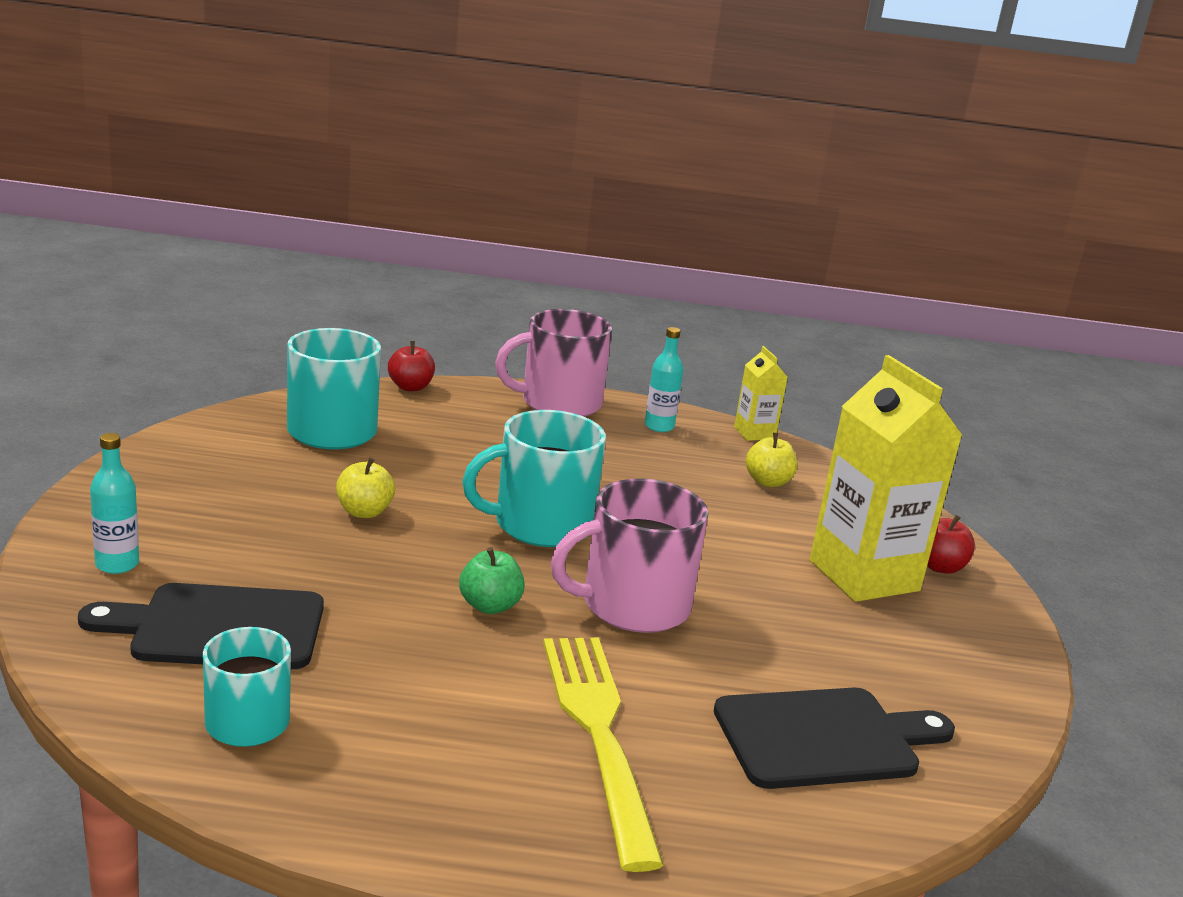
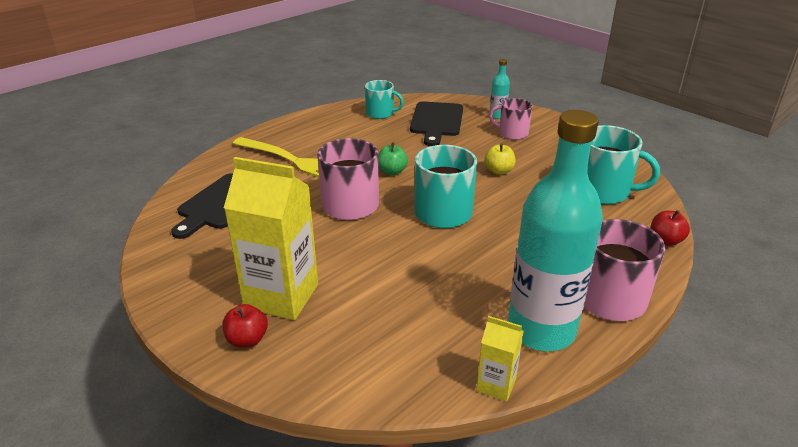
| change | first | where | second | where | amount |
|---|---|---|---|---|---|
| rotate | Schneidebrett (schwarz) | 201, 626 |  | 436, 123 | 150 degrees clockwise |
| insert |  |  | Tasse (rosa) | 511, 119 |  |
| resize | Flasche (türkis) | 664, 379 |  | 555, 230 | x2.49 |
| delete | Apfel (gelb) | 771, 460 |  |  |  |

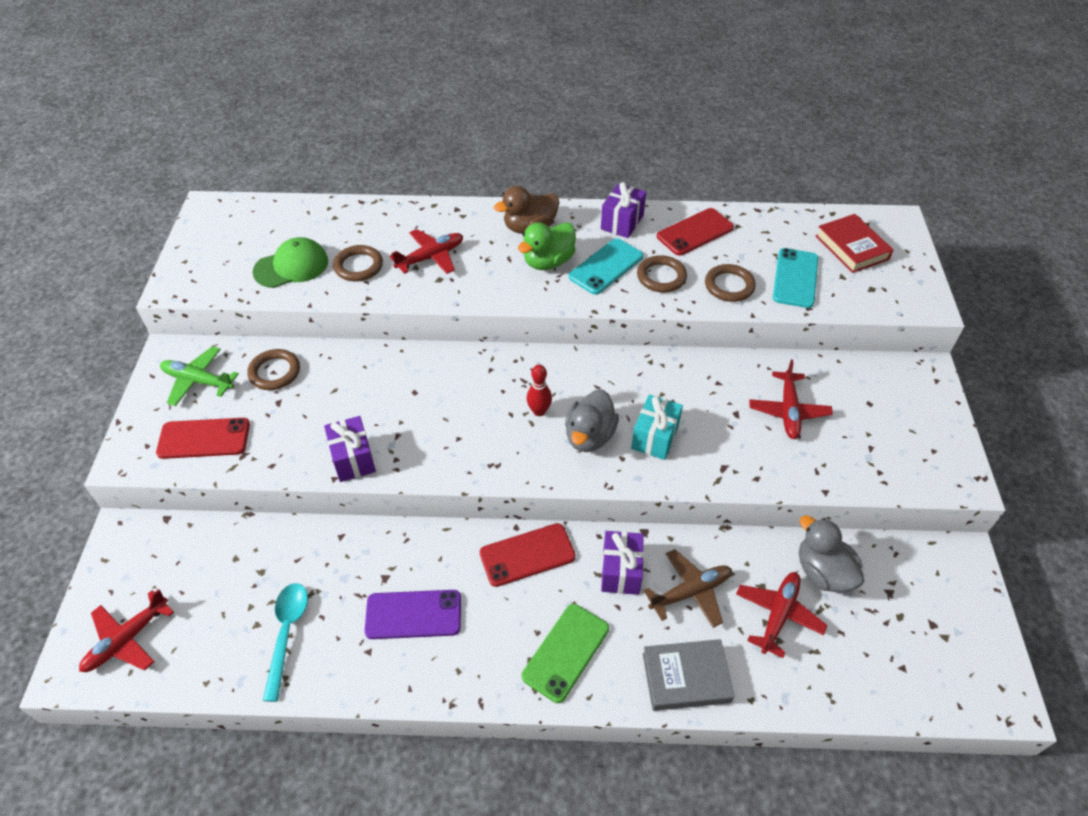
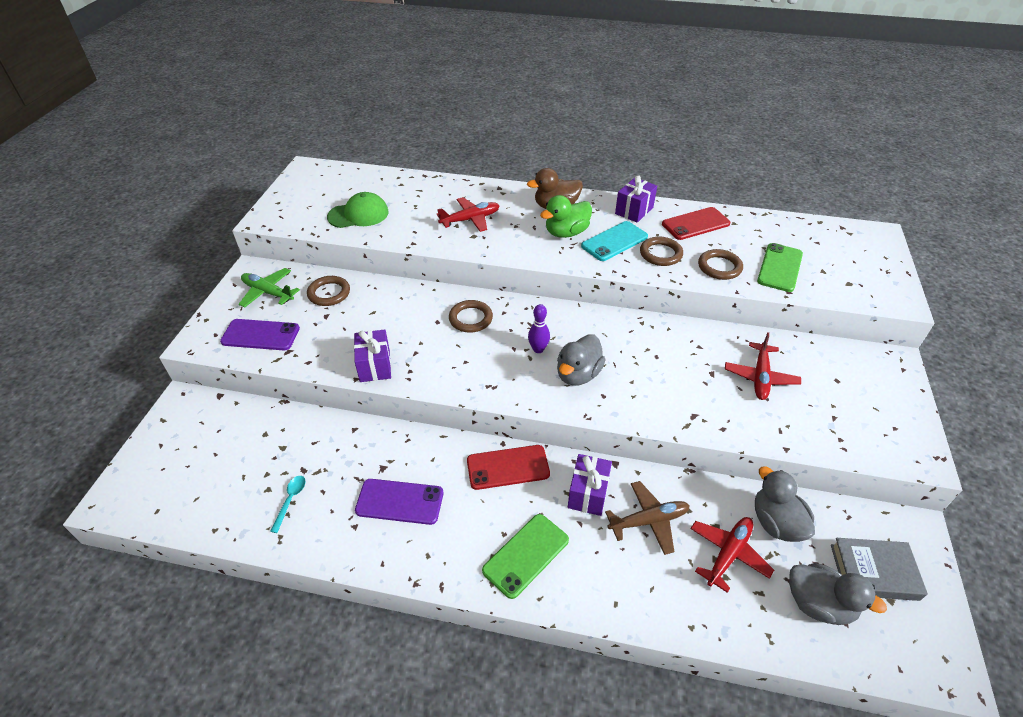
| change | first | where | second | where | amount |
|---|---|---|---|---|---|
| recolor | Handy (rot) | 203, 438 | Handy (lila) | 260, 334 |  |
| resize | Löffel (türkis) | 285, 642 |  | 288, 504 | x0.61 |
| move | Ring (braun) | 358, 263 |  | 471, 316 |  |
| recolor | Bowlingkegel (rot) | 539, 390 | Bowlingkegel (lila) | 539, 328 |  |
| recolor | Handy (türkis) | 795, 278 | Handy (grün) | 780, 267 |  |
| insert |  |  | Ente (grau) | 838, 594 |  |
| move | Buch (grau) | 688, 675 |  | 879, 569 |  |
| delete | Flugzeug (rot) | 126, 630 |  |  |  |
| delete | Geschenk (türkis) | 657, 427 |  |  |  |
| delete | Buch (rot) | 854, 243 |  |  |  |

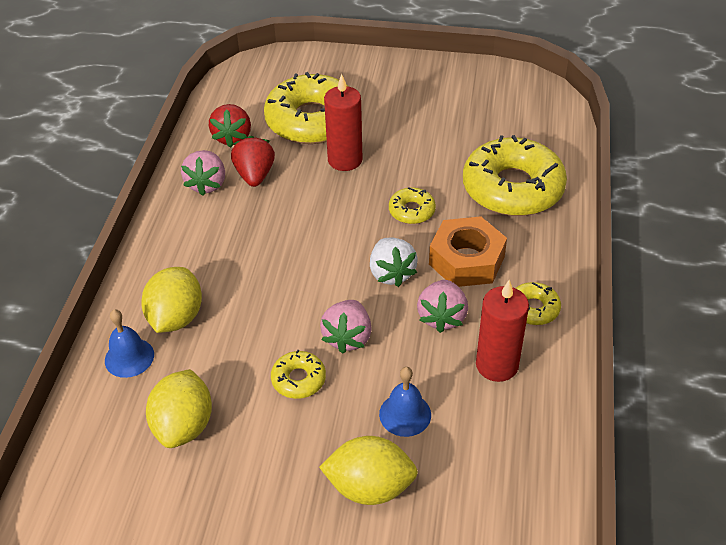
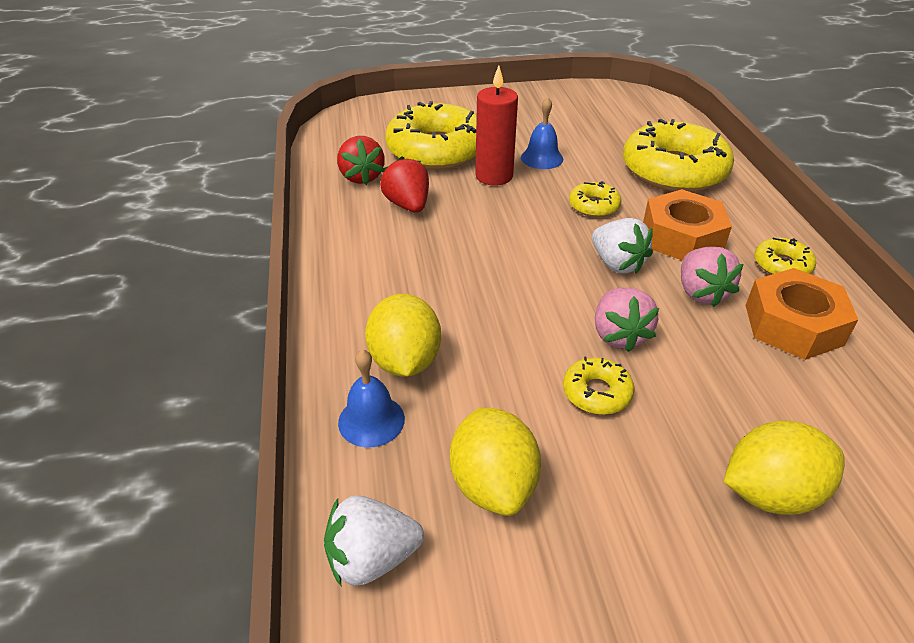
| change | first | where | second | where | amount |
|---|---|---|---|---|---|
| insert |  |  | Erdbeere (weiß) | 374, 540 |  |
| move | Glocke (blau) | 405, 402 |  | 542, 133 |  |
| replace | Kerze (rot) | 502, 331 | Sechskantmutter (orange) | 802, 314 |  |
| delete | Erdbeere (rosa) | 203, 173 |  |  |  |

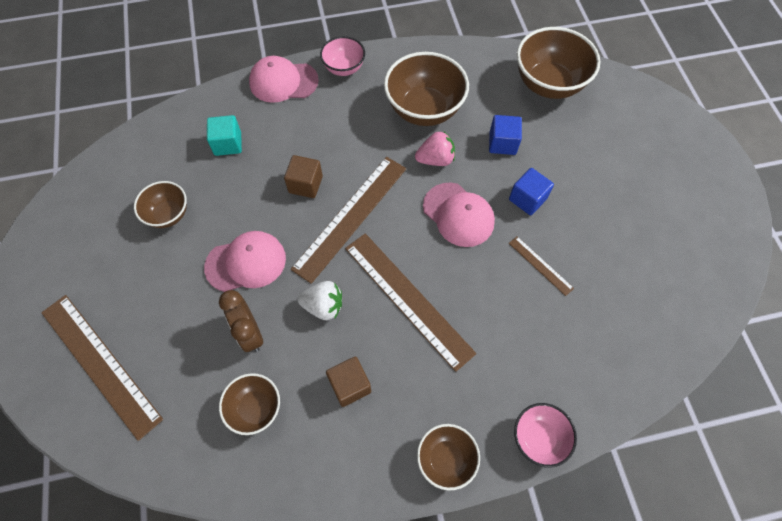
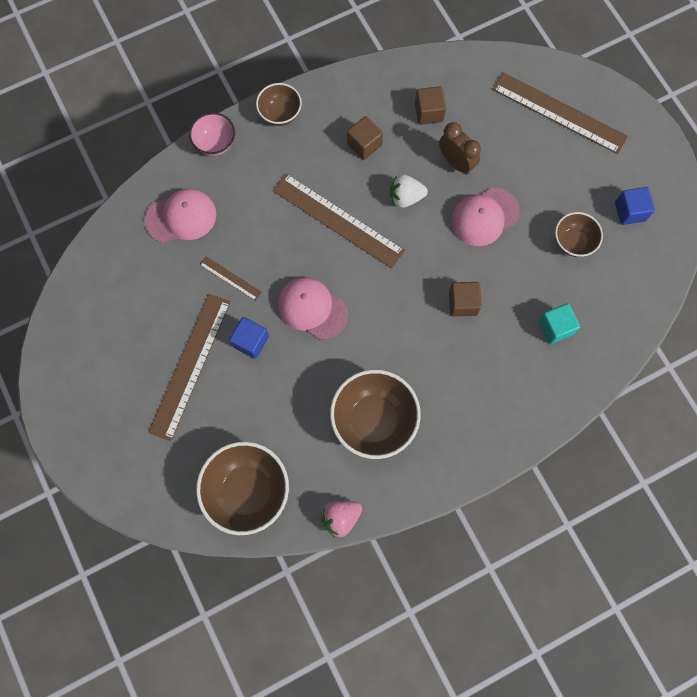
| change | first | where | second | where | amount |
|---|---|---|---|---|---|
| move | Kappe (rosa) | 284, 79 |  | 180, 216 |  |
| move | Lineal (braun) | 348, 220 |  | 189, 367 |  |
| move | Erdbeere (rosa) | 435, 149 |  | 341, 519 |  |
| replace | Schüssel (braun) | 249, 404 | Kubus (braun) | 430, 105 |  |
| move | Kubus (blau) | 505, 135 |  | 635, 206 |  |
| delete | Schüssel (rosa) | 342, 56 |  |  |  |

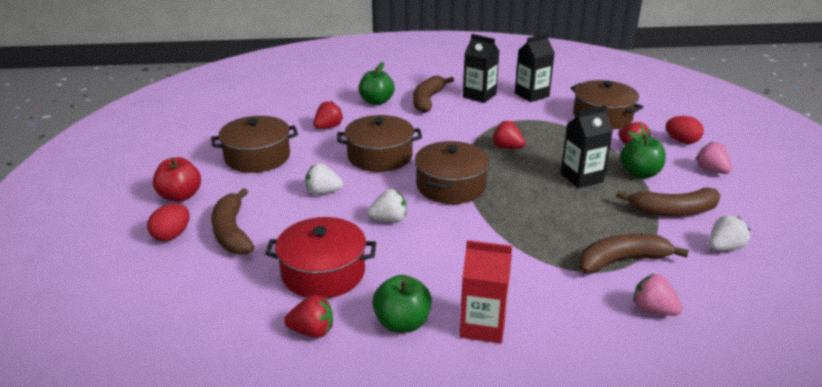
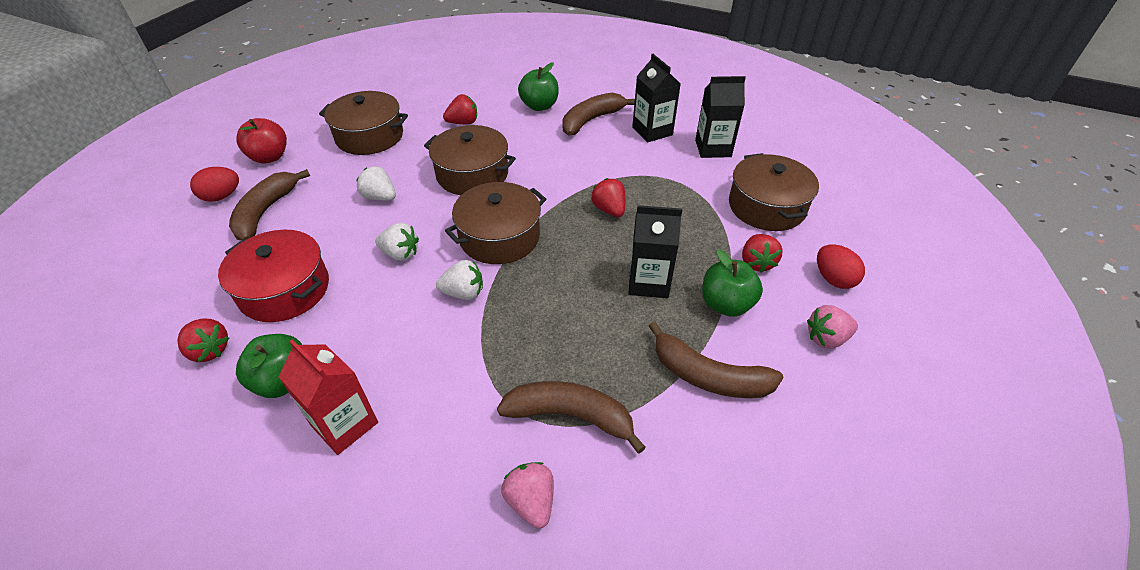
| change | first | where | second | where | amount |
|---|---|---|---|---|---|
| move | Erdbeere (weiß) | 729, 233 |  | 459, 280 |  |
| rotate | Erdbeere (rosa) | 714, 158 |  | 832, 327 | 105 degrees counterclockwise |

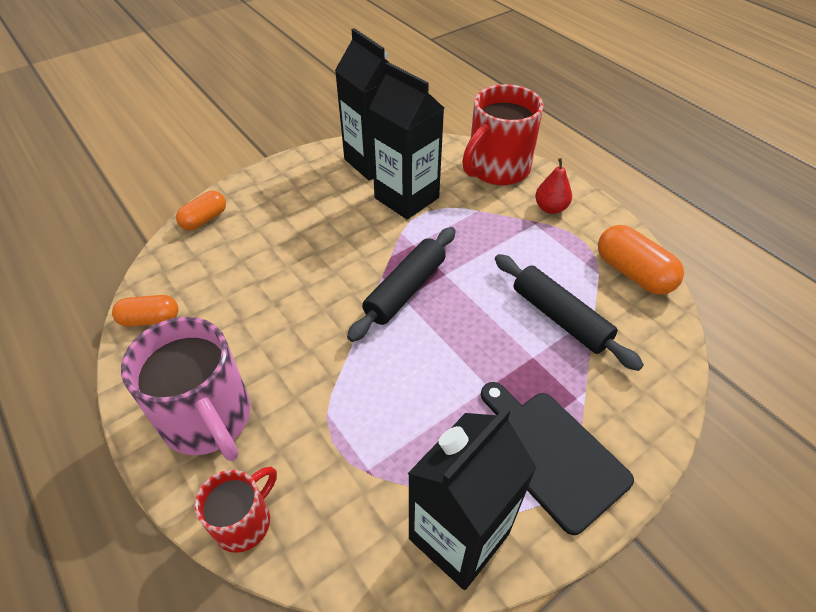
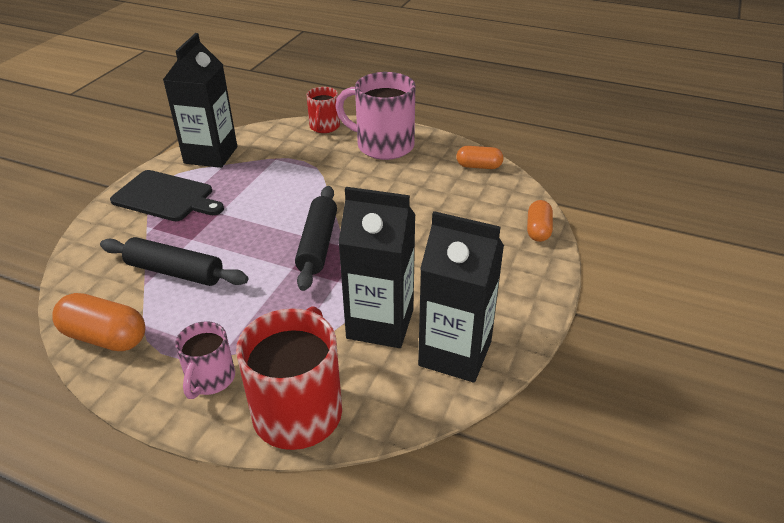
| change | first | where | second | where | amount |
|---|---|---|---|---|---|
| replace | Birne (rot) | 553, 186 | Tasse (rosa) | 205, 360 |  |
| rotate | Kapsel (orange) | 145, 311 |  | 480, 157 | 45 degrees clockwise |

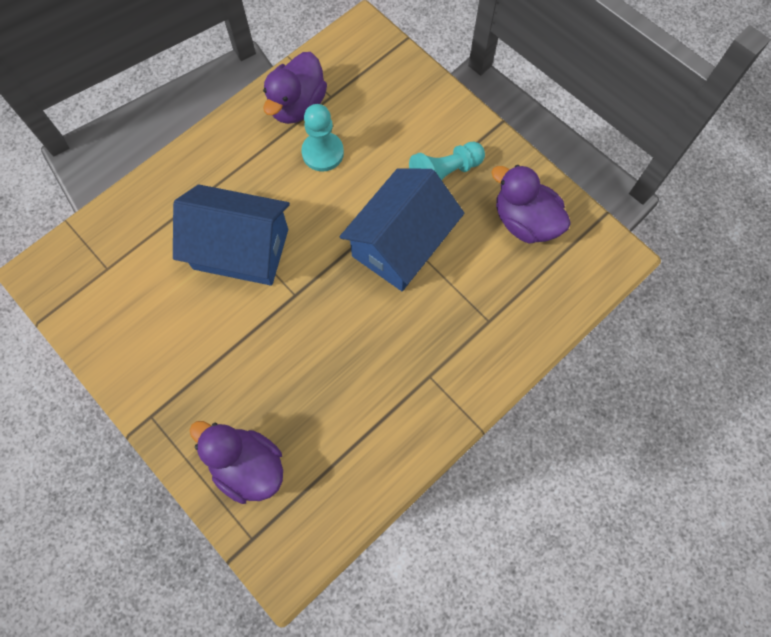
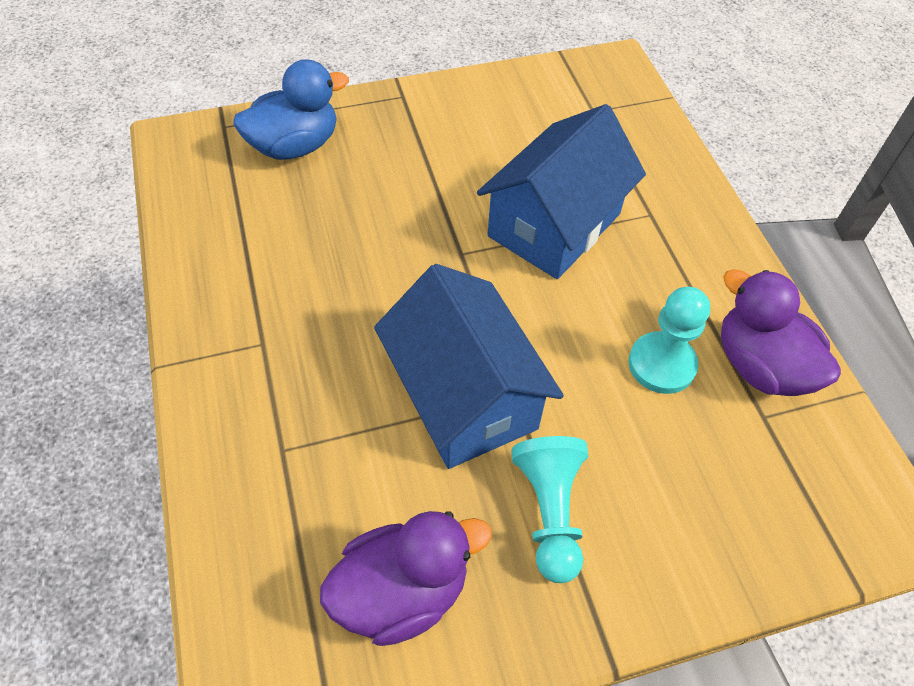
| change | first | where | second | where | amount |
|---|---|---|---|---|---|
| recolor | Ente (lila) | 236, 462 | Ente (blau) | 291, 109 |  |

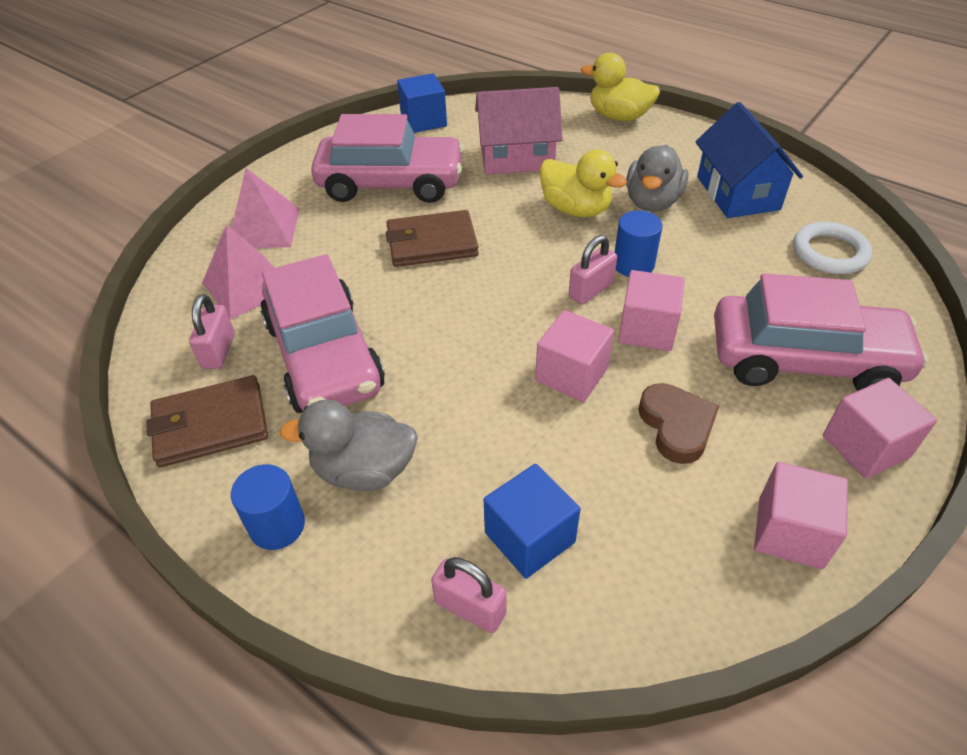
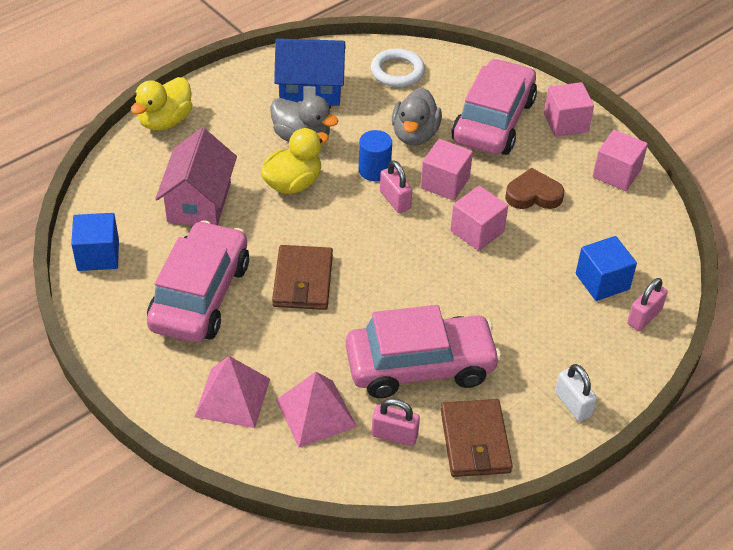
| change | first | where | second | where | amount |
|---|---|---|---|---|---|
| move | Ente (grau) | 349, 445 |  | 417, 117 |  |
| replace | Vollzylinder (blau) | 268, 507 | Vorhängeschloss (weiß) | 576, 393 |  |

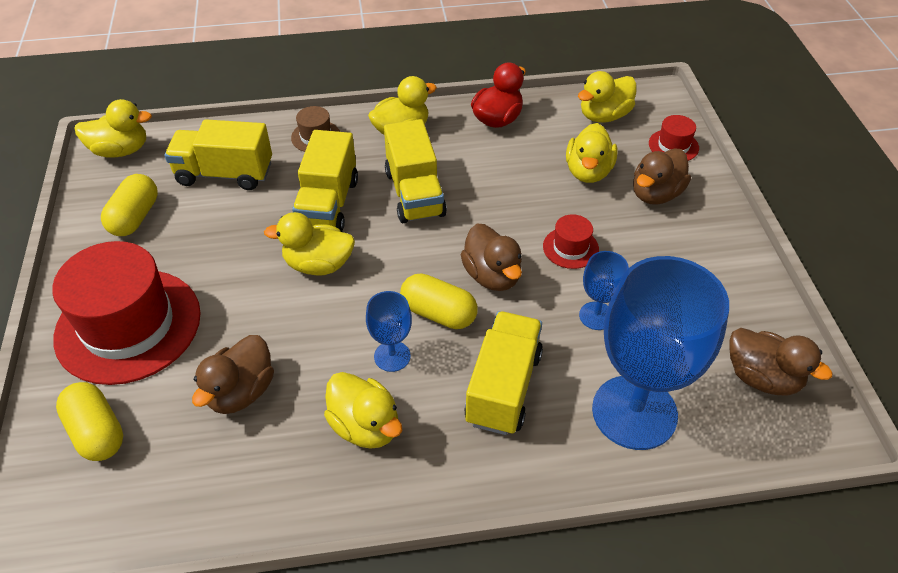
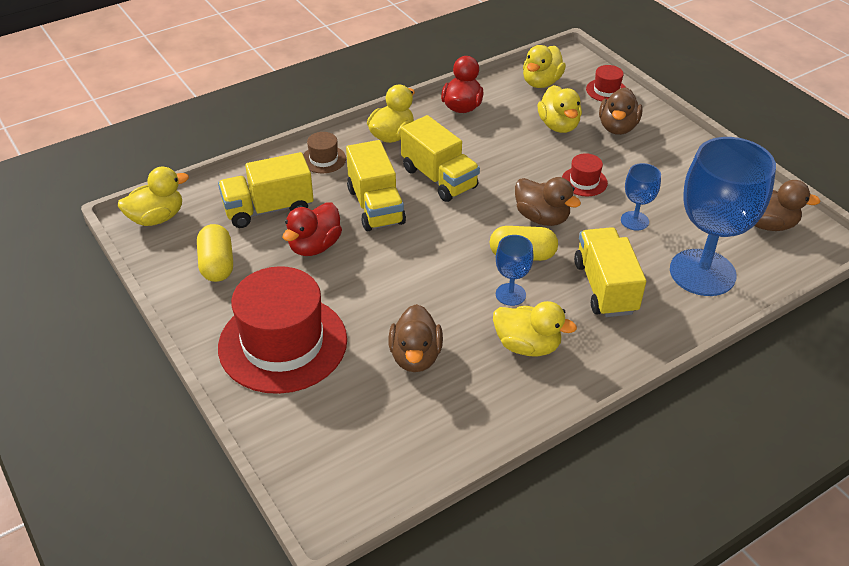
| change | first | where | second | where | amount |
|---|---|---|---|---|---|
| insert |  |  | Ente (rot) | 312, 229 |  |
| delete | Kapsel (gelb) | 89, 421 |  |  |  |
| delete | Ente (gelb) | 309, 243 |  |  |  |

